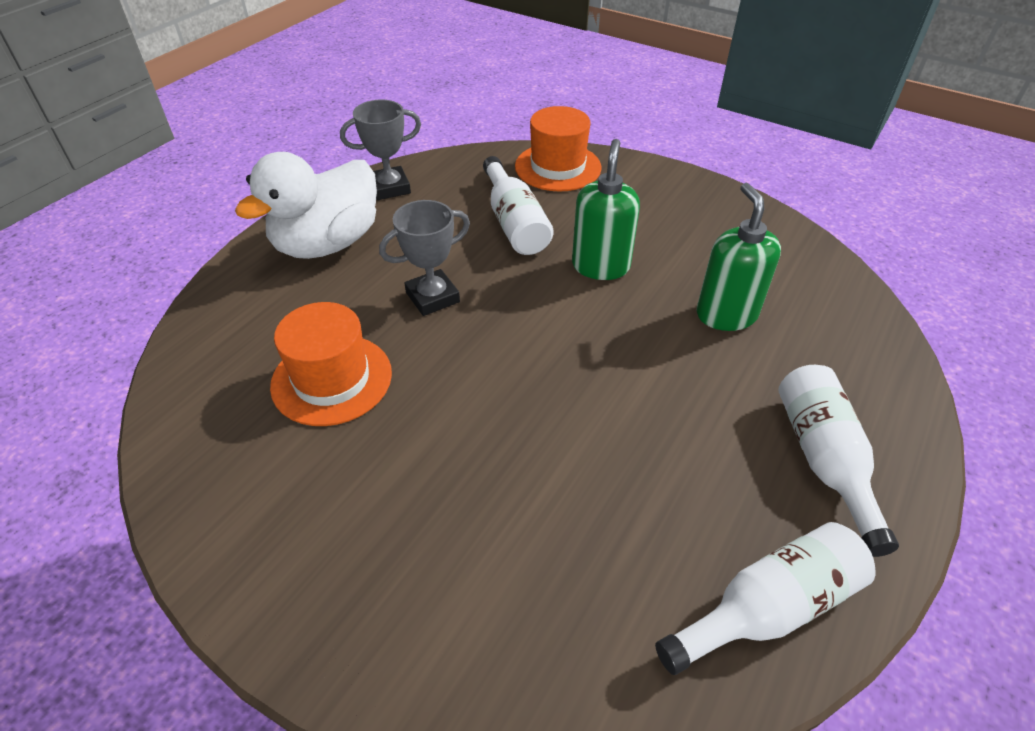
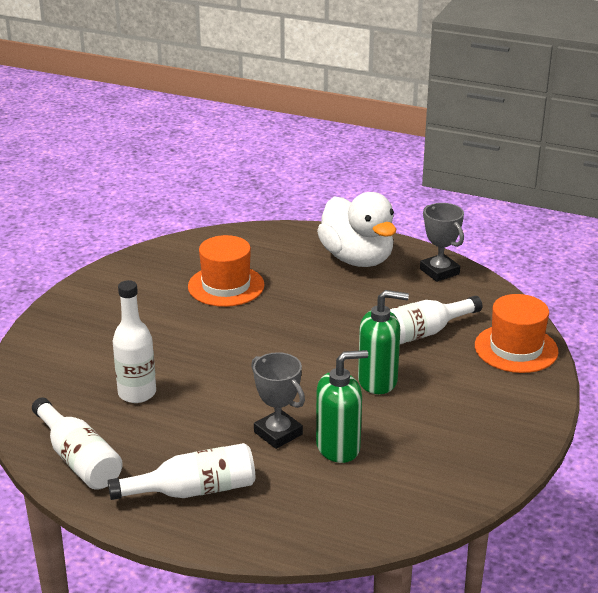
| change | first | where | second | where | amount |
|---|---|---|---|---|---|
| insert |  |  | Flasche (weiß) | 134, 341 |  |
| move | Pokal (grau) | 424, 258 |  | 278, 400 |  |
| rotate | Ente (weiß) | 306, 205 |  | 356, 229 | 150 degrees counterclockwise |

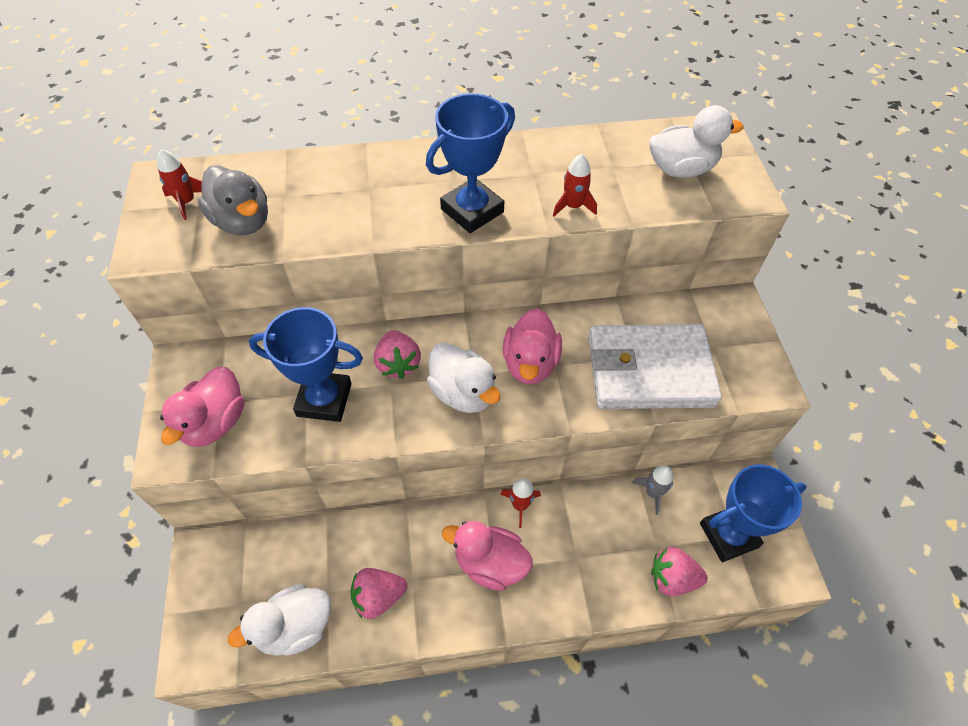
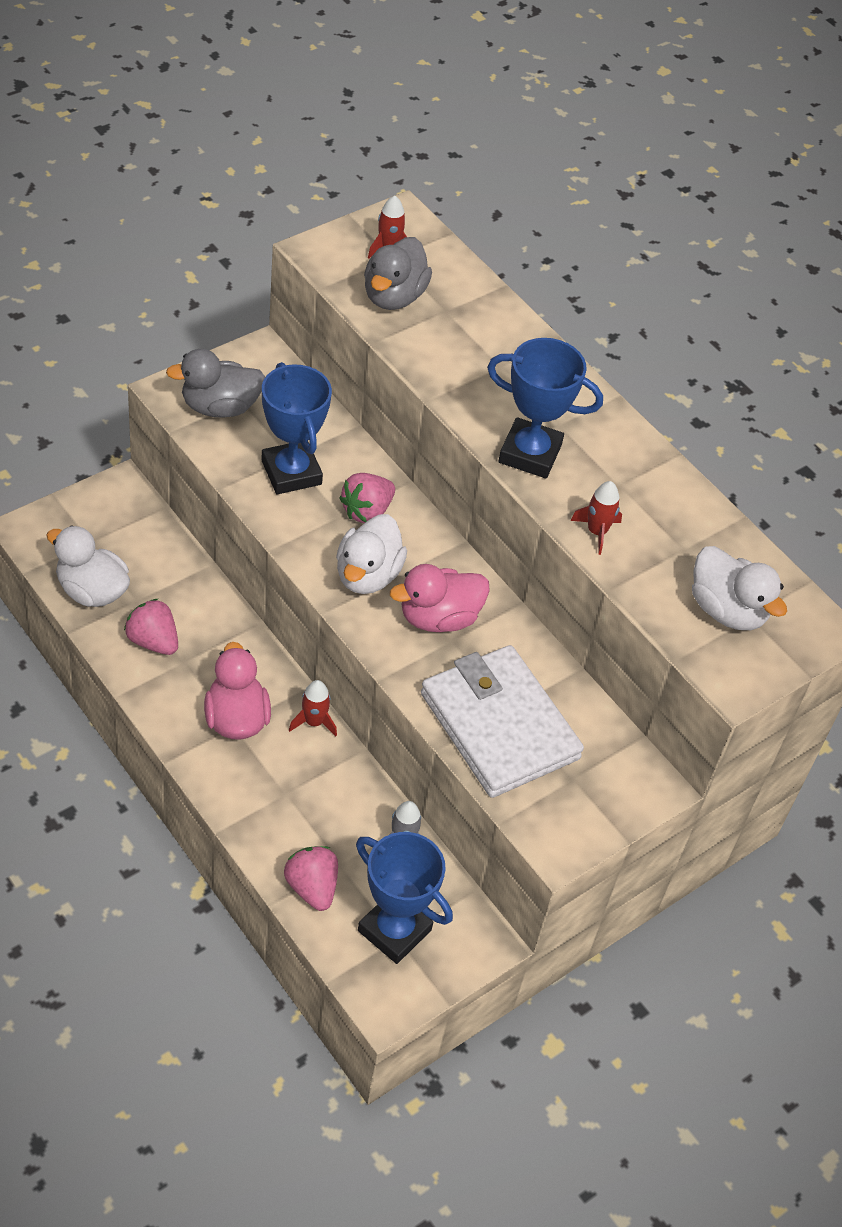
| change | first | where | second | where | amount |
|---|---|---|---|---|---|
| recolor | Ente (rosa) | 202, 407 | Ente (grau) | 215, 383 |  |

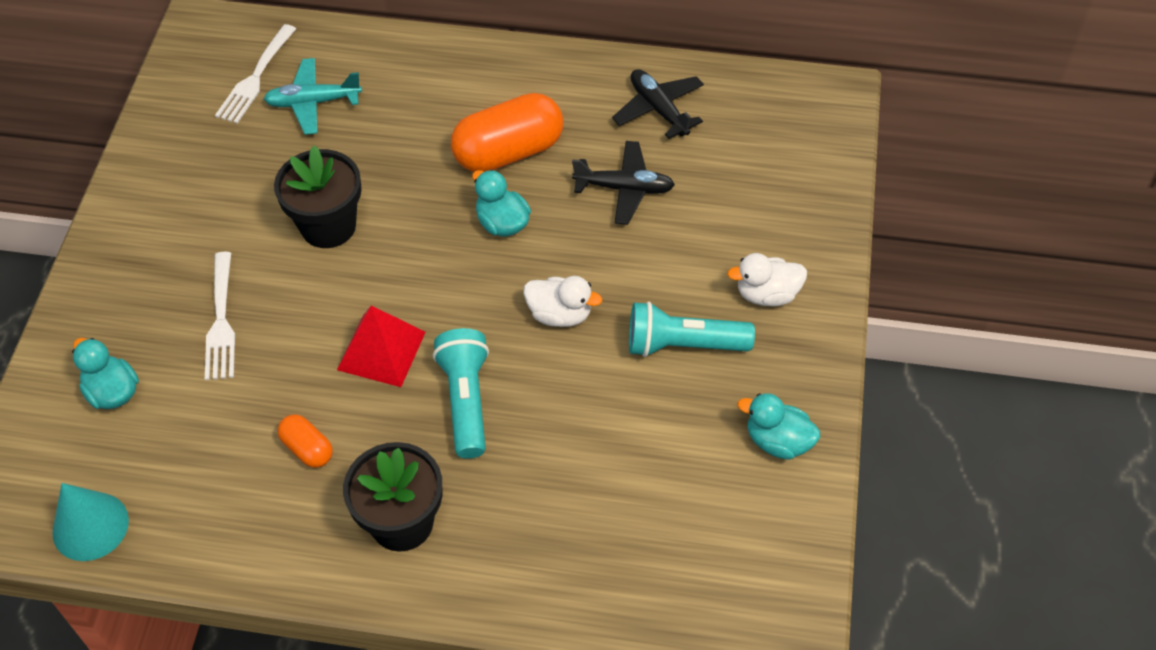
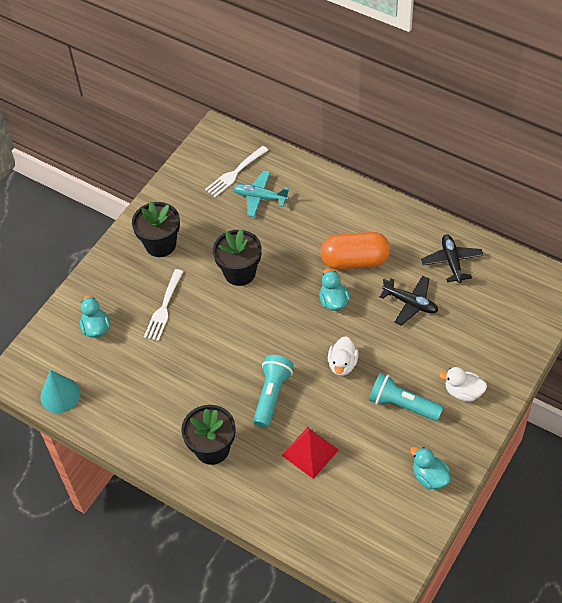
| change | first | where | second | where | amount |
|---|---|---|---|---|---|
| insert |  |  | Blumentopf (schwarz) | 156, 229 |  |
| move | Pyramide (rot) | 381, 346 |  | 310, 453 |  |
| rotate | Ente (weiß) | 562, 301 |  | 343, 356 | 60 degrees clockwise |
| delete | Kapsel (orange) | 305, 441 |  |  |  |

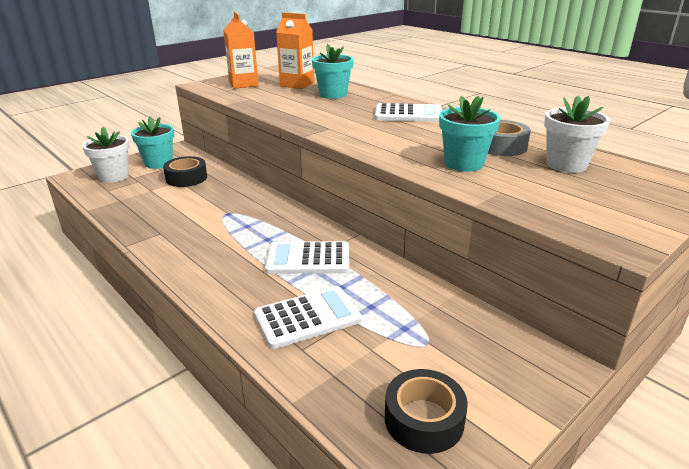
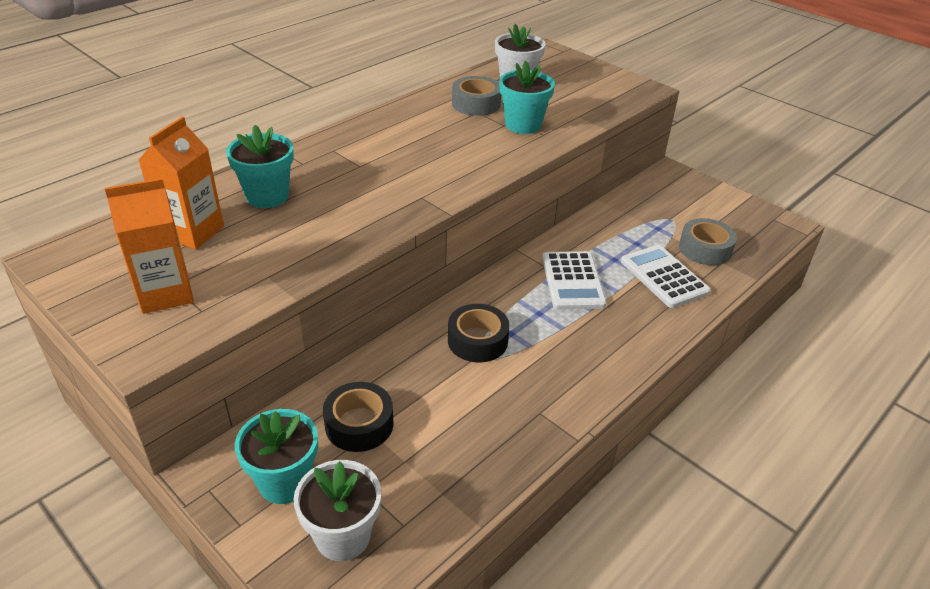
| change | first | where | second | where | amount |
|---|---|---|---|---|---|
| move | Klebeband (schwarz) | 426, 411 |  | 479, 333 |  |
| insert |  |  | Klebeband (grau) | 708, 241 |  |
| delete | Taschenrechner (weiß) | 408, 112 |  |  |  |

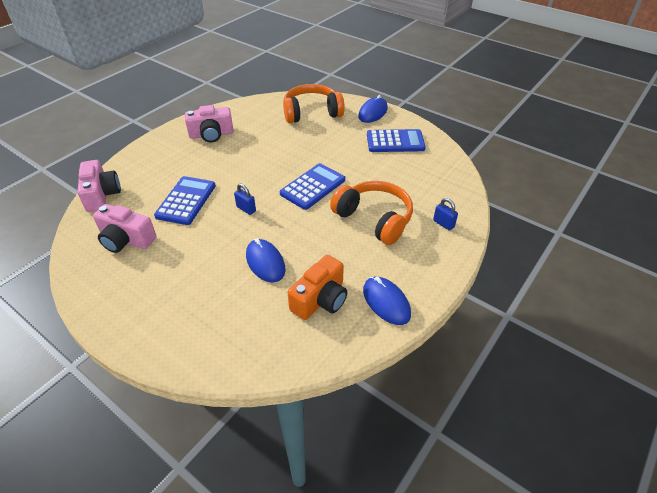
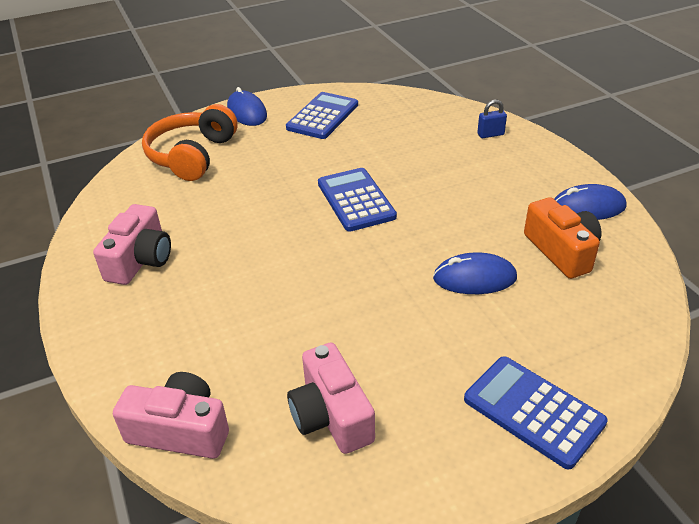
| change | first | where | second | where | amount |
|---|---|---|---|---|---|
| rotate | Kamera (rosa) | 124, 228 |  | 331, 398 | 105 degrees clockwise |
| move | Taschenrechner (blau) | 185, 200 |  | 536, 412 |  |
| delete | Vorhängeschloss (blau) | 245, 199 |  |  |  |
| delete | Kopfhörer (orange) | 371, 213 |  |  |  |

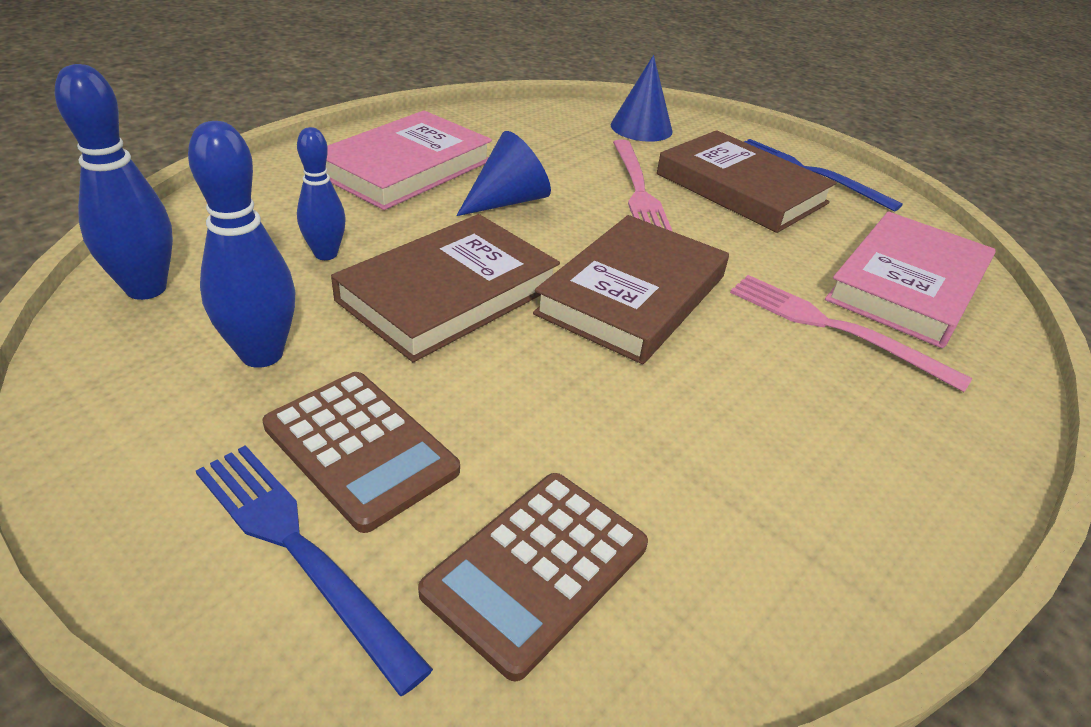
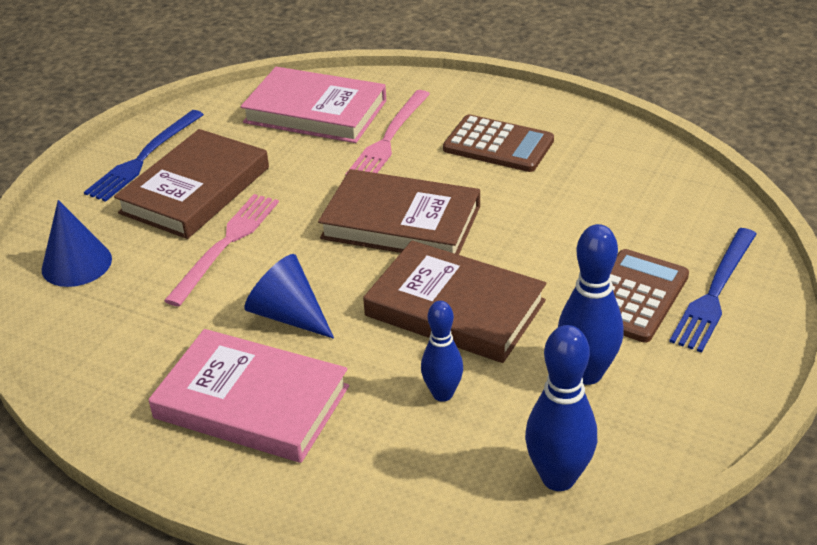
| change | first | where | second | where | amount |
|---|---|---|---|---|---|
| rotate | Gabel (rosa) | 643, 186 |  | 221, 250 | 45 degrees counterclockwise |
| move | Taschenrechner (braun) | 533, 577 |  | 498, 143 |  |

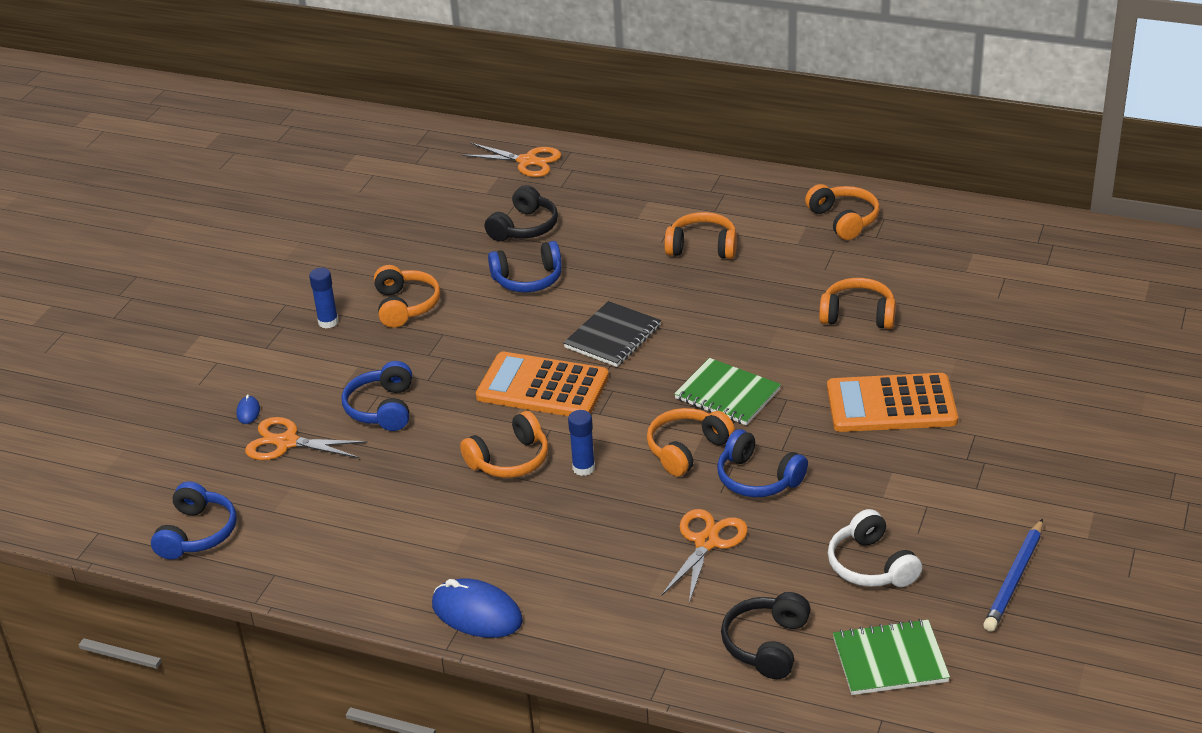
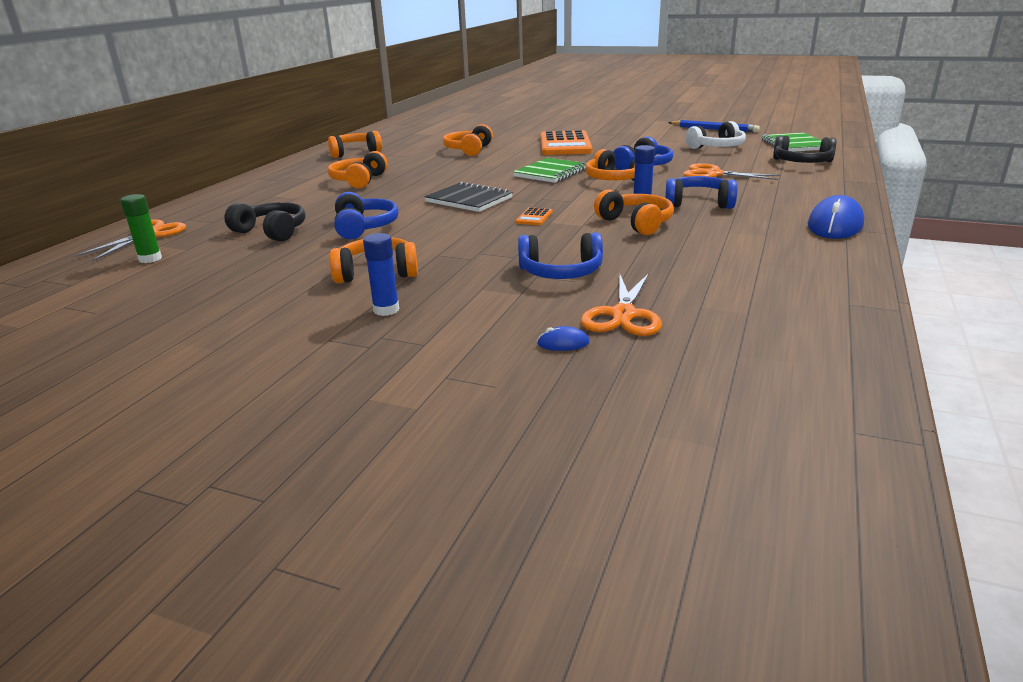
| change | first | where | second | where | amount |
|---|---|---|---|---|---|
| insert |  |  | Klebestift (grün) | 141, 228 |  |
| resize | Taschenrechner (orange) | 542, 384 |  | 534, 216 | x0.40 |
| move | Kopfhörer (blau) | 194, 520 |  | 701, 192 |  |

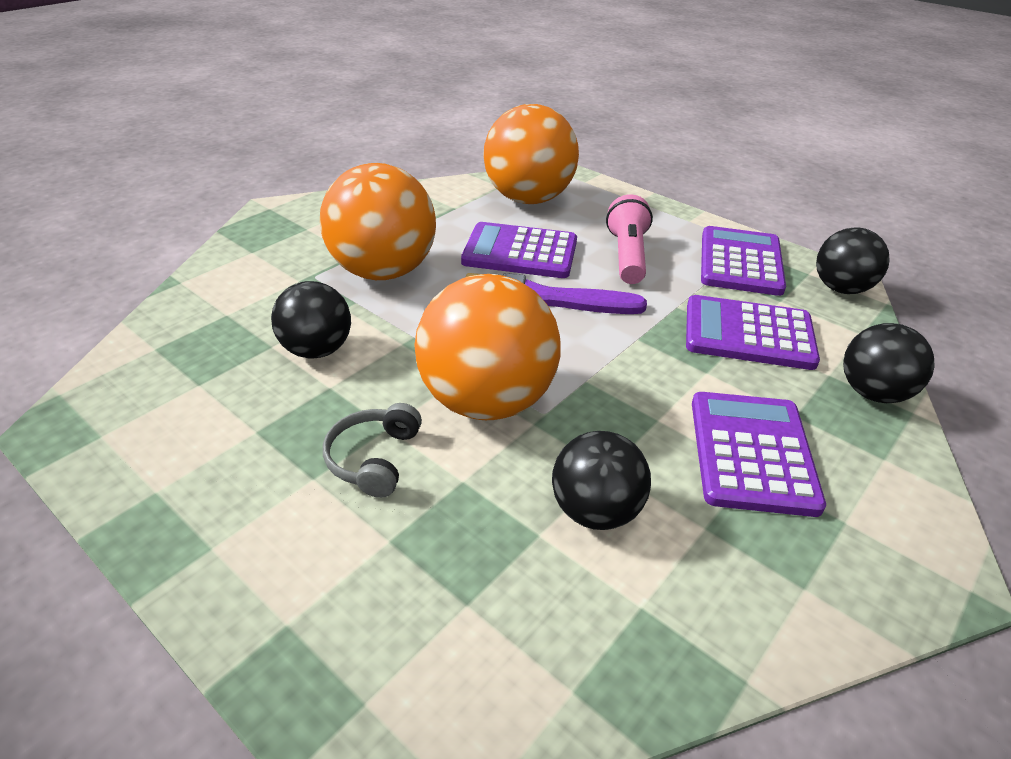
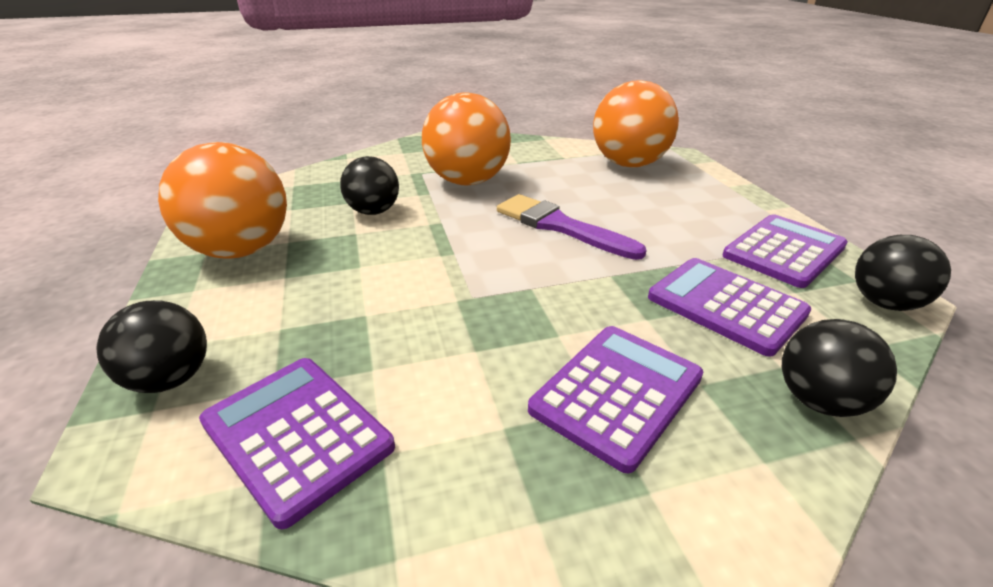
| change | first | where | second | where | amount |
|---|---|---|---|---|---|
| move | Ball (schwarz) | 601, 480 |  | 151, 346 |  |
| move | Ball (orange) | 487, 347 |  | 222, 200 |  |
| move | Taschenrechner (lila) | 519, 250 |  | 297, 443 |  |
| delete | Kopfhörer (grau) | 372, 450 |  |  |  |
| delete | Taschenlampe (rosa) | 629, 239 |  |  |  |

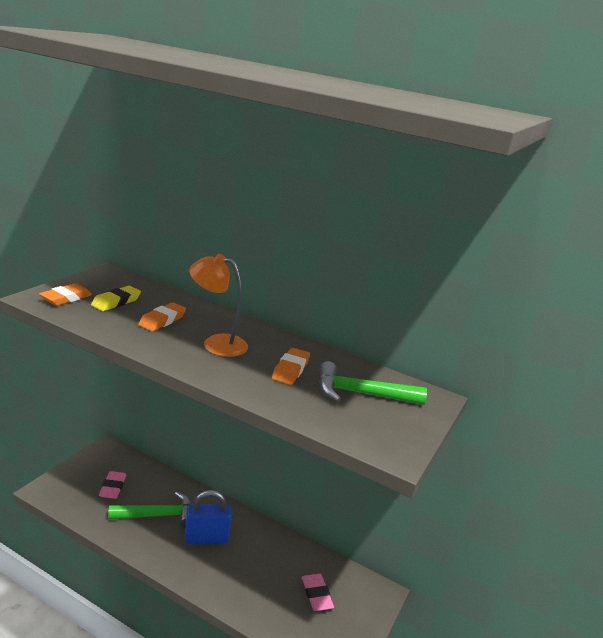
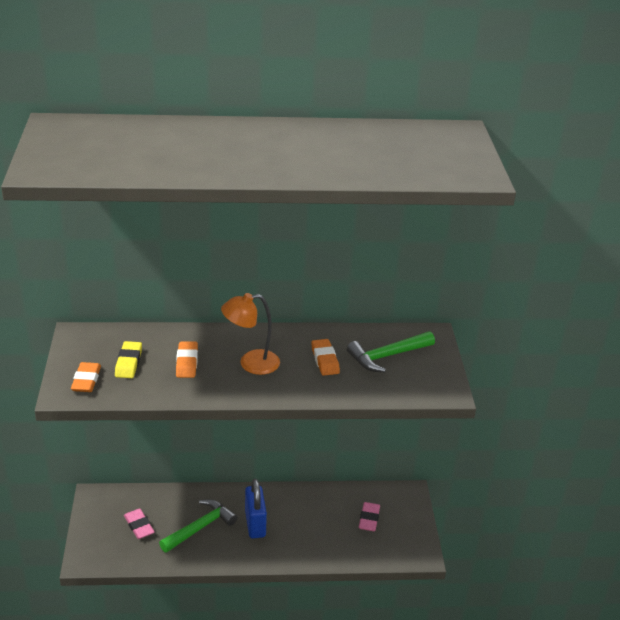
| change | first | where | second | where | amount |
|---|---|---|---|---|---|
| rotate | Vorhängeschloss (blau) | 208, 517 |  | 256, 508 | 60 degrees counterclockwise |
| rotate | Radiergummi (rosa) | 318, 592 |  | 369, 516 | 60 degrees clockwise |

